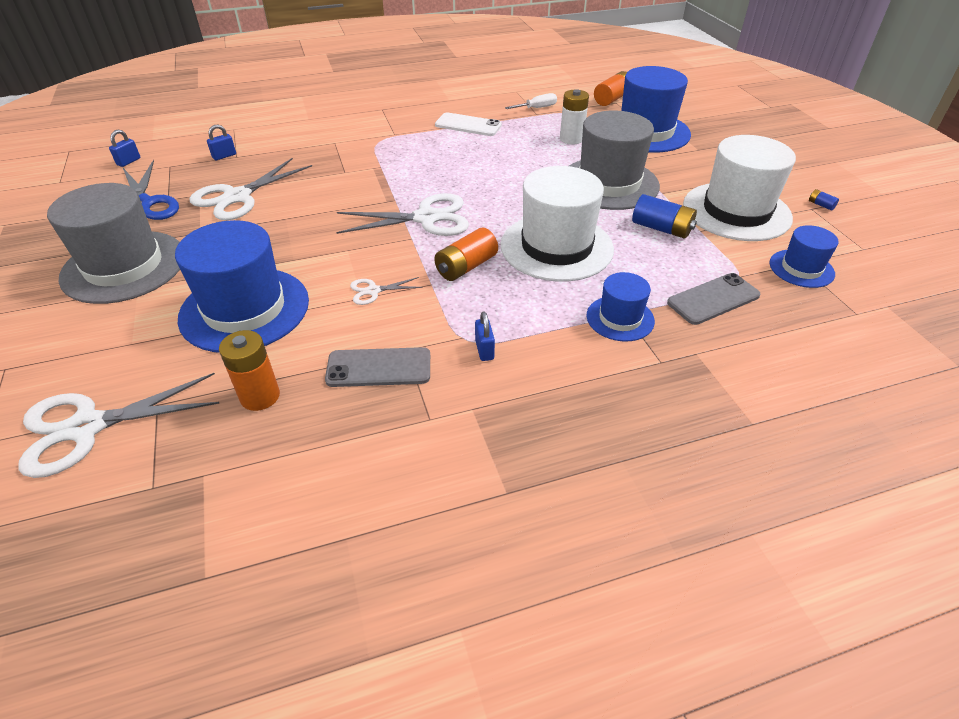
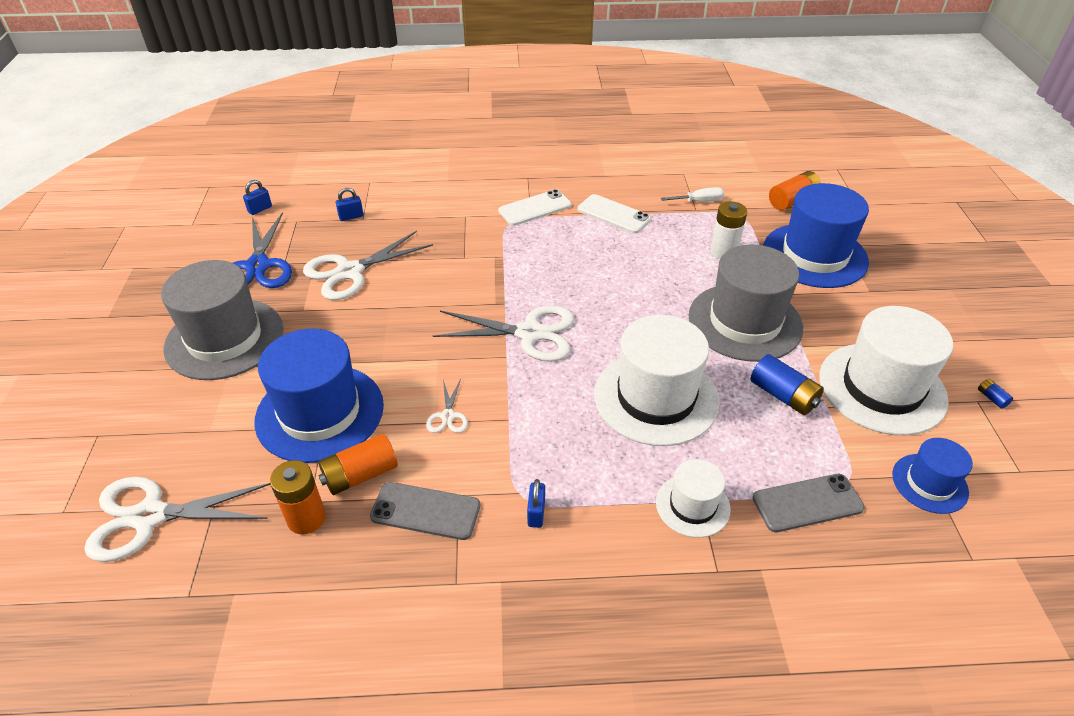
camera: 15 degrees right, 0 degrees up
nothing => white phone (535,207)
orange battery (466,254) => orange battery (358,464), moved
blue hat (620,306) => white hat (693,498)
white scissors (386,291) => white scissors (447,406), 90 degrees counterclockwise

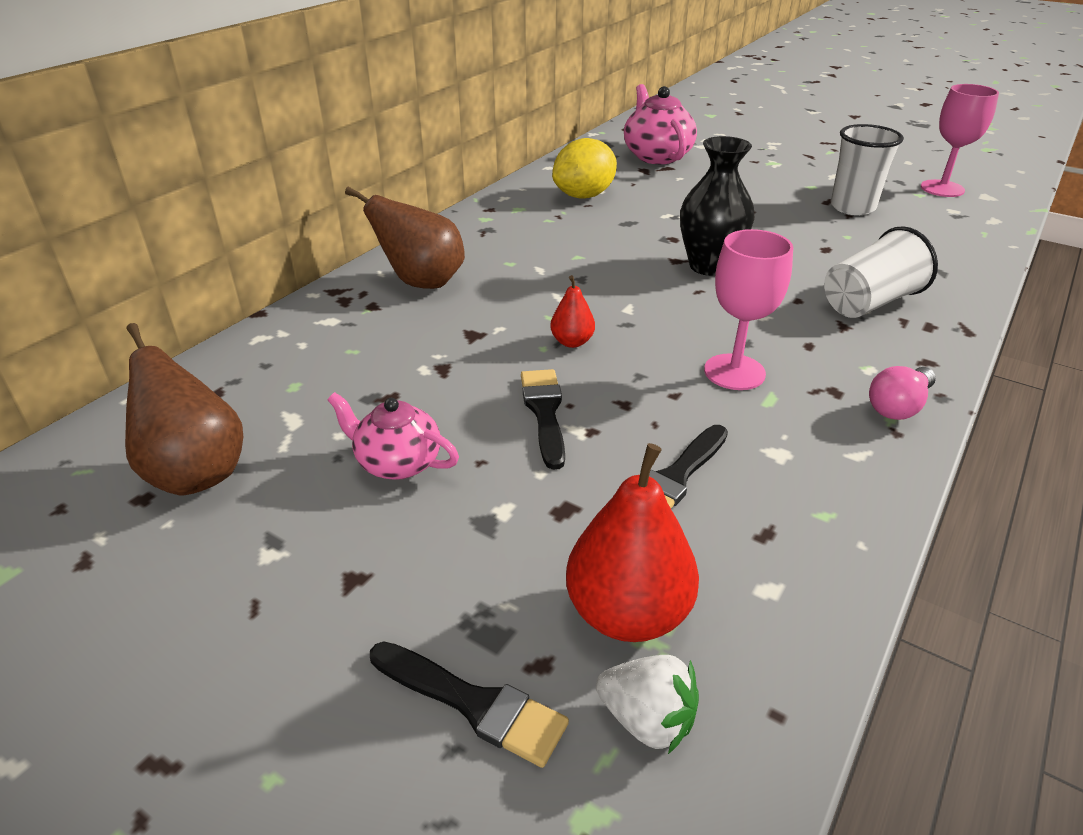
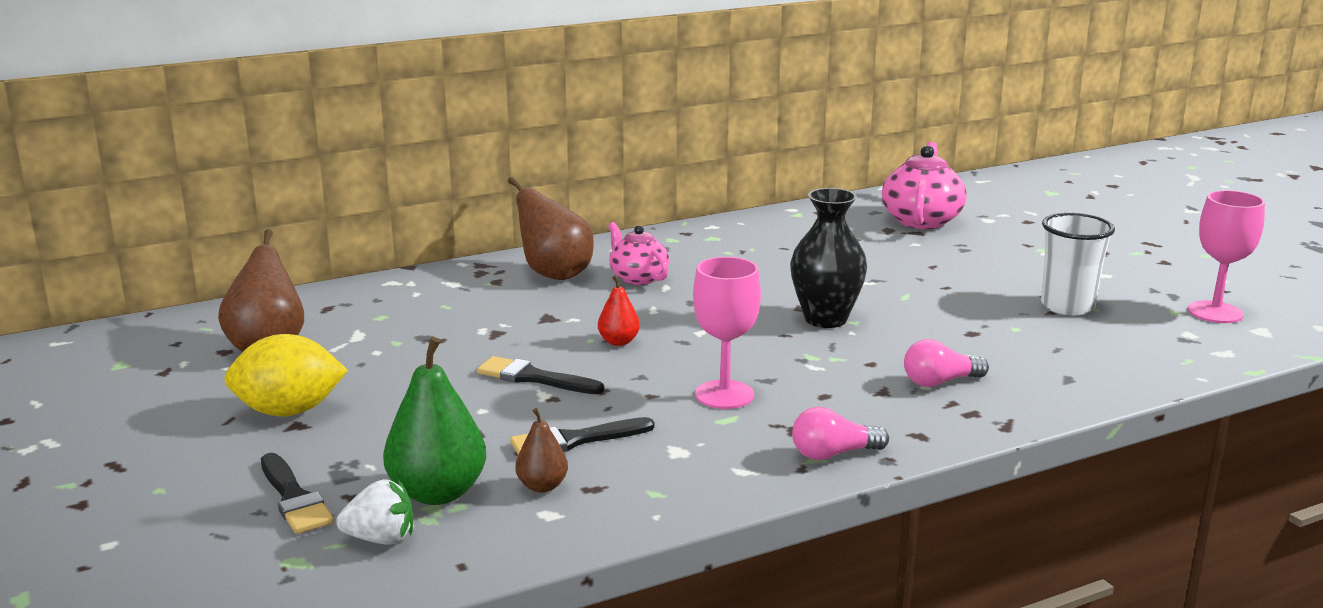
camera: 30 degrees right, 15 degrees down
nothing => brown pear (541,450)
pink teapot (393,436) => pink teapot (638,253), moved
yellow lemon (584,168) => yellow lemon (286,375), moved
white cup (881,272) => pink light bulb (946,363)
red pear (632,542) => green pear (434,421)
black brush (543,419) => black brush (540,375), 90 degrees counterclockwise
white strawberry (647,704) => white strawberry (375,512), 60 degrees counterclockwise

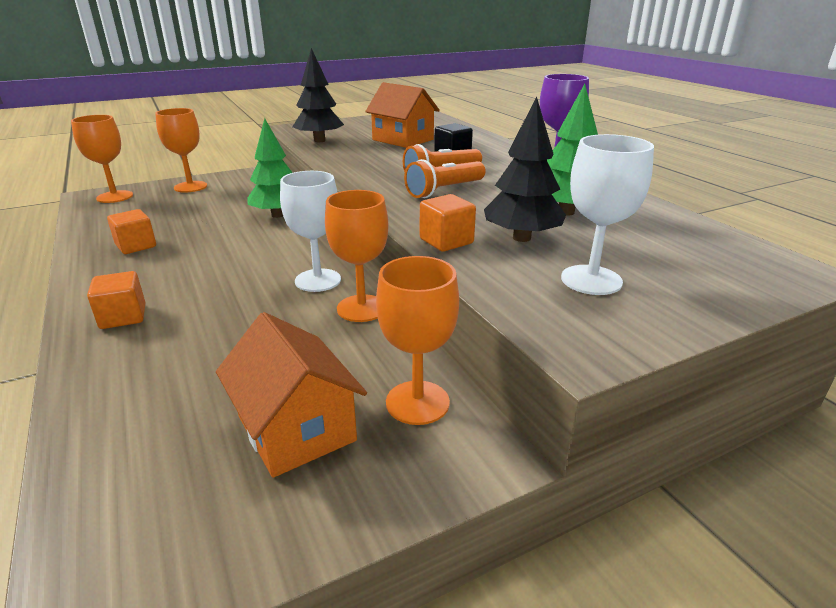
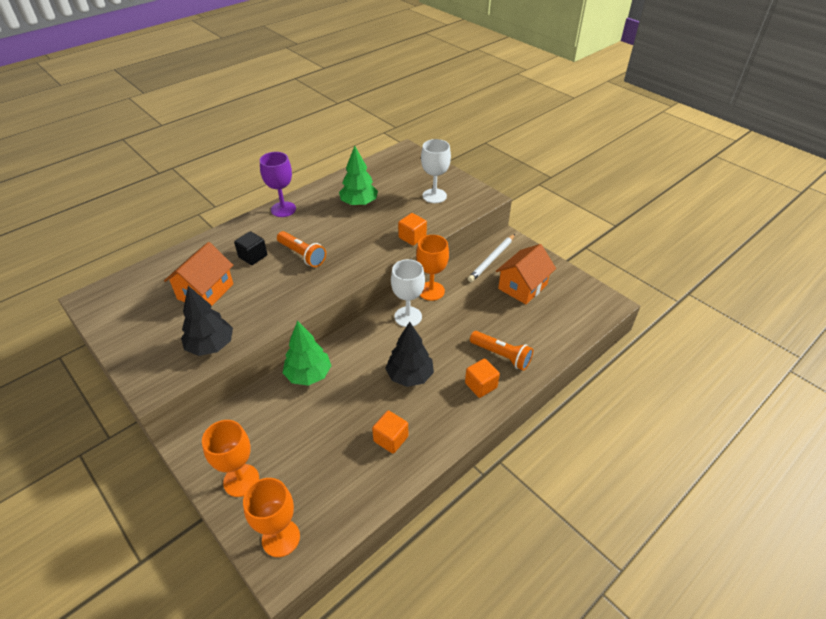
camera: 105 degrees left, 15 degrees up
orange flashlight (445,178) => orange flashlight (501,351), moved
black tree (525,169) => black tree (409,354), moved
orange goblet (417,340) => white pencil (491,258)

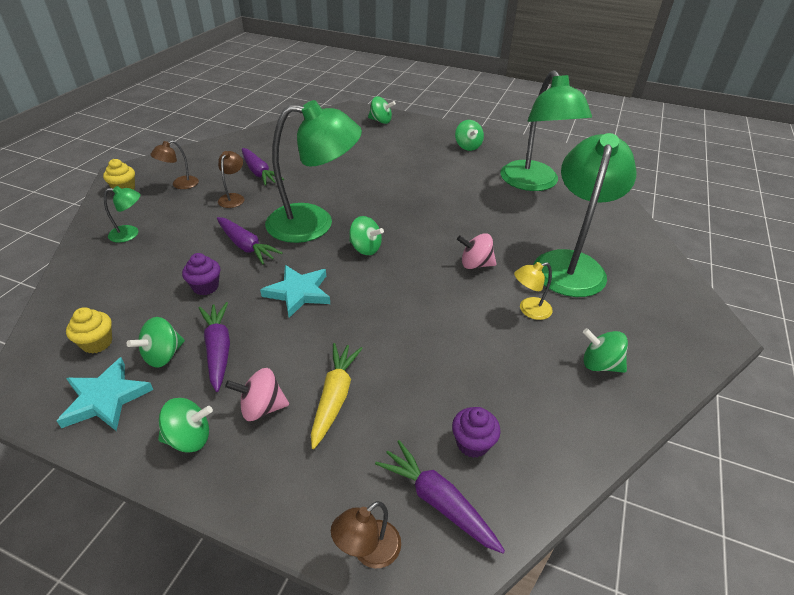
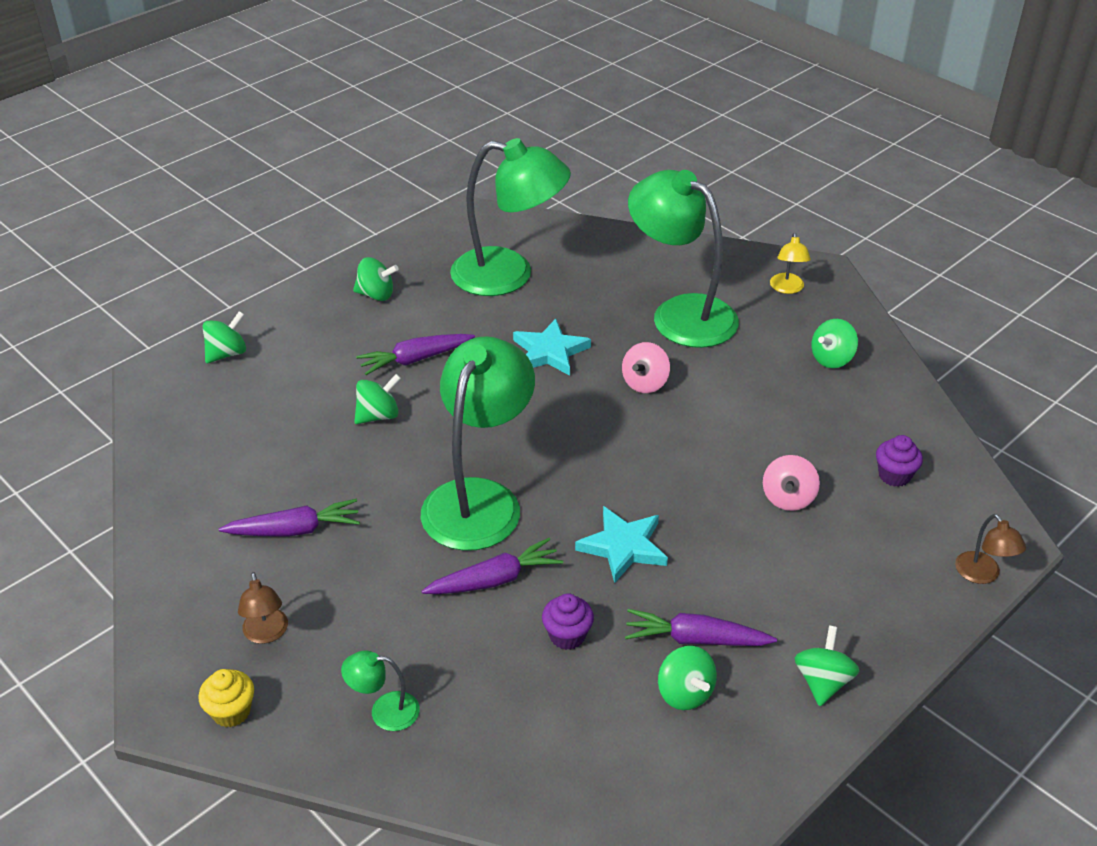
camera: 65 degrees left, 0 degrees up
yellow cupcake (89,330) => nothing
brown lamp (231,179) => nothing
yellow carrot (337,396) => nothing
turquoise star (105,394) => turquoise star (552,347), moved
pink spinning top (257,394) => pink spinning top (791,483), moved
green spinning top (366,235) => green spinning top (377,399), moved
purple carrot (440,497) => purple carrot (415,354), moved
yellow lamp (533,291) => yellow lamp (790,263), moved
green lamp (122,214) => green lamp (380,691), 105 degrees counterclockwise

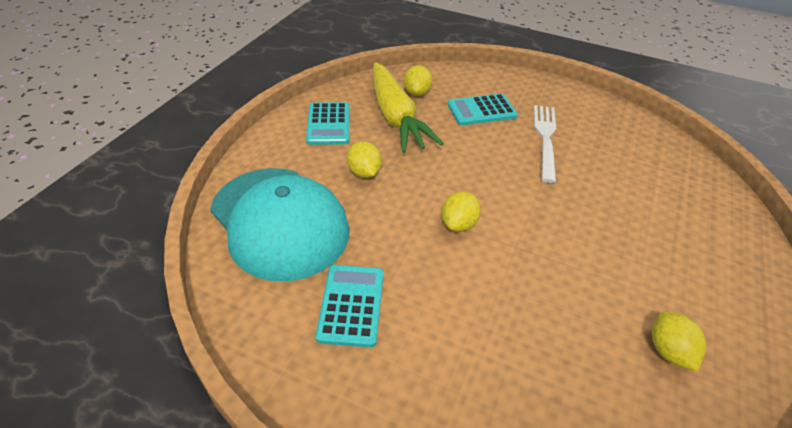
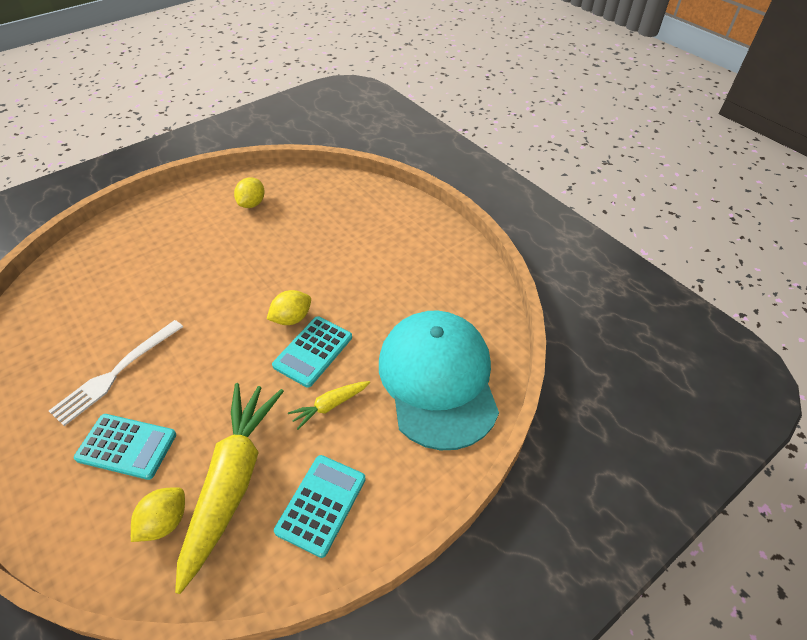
camera: 150 degrees left, 5 degrees up
turquoise calculator (350,306) => turquoise calculator (312,352), moved
yellow lemon (364,159) => yellow carrot (329,405)

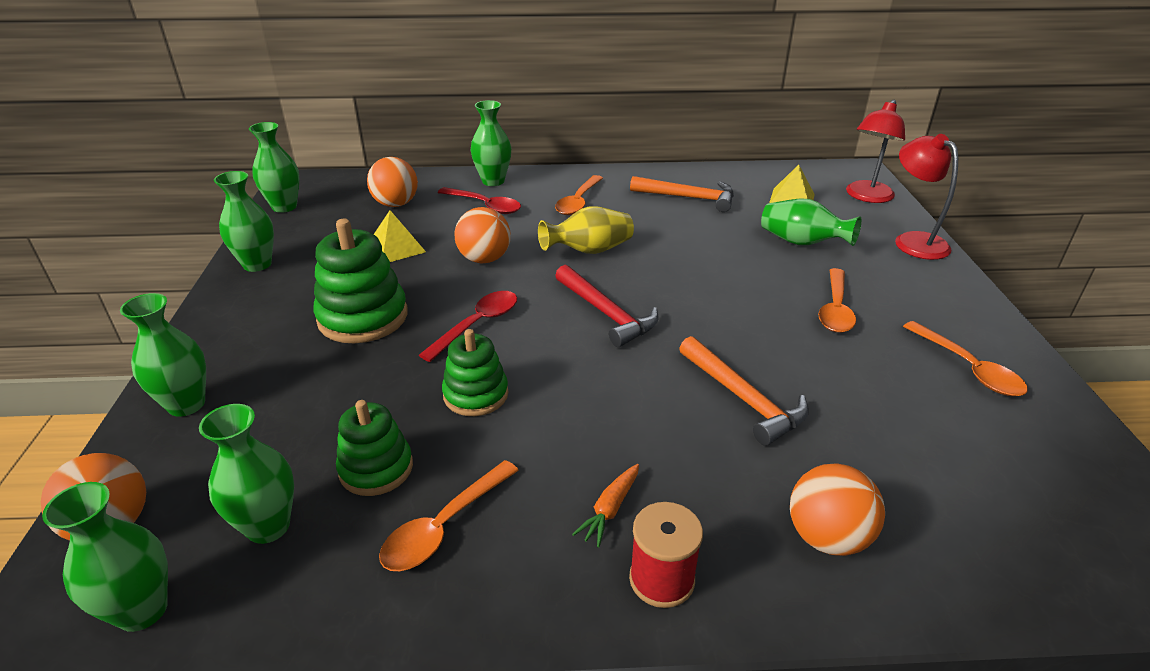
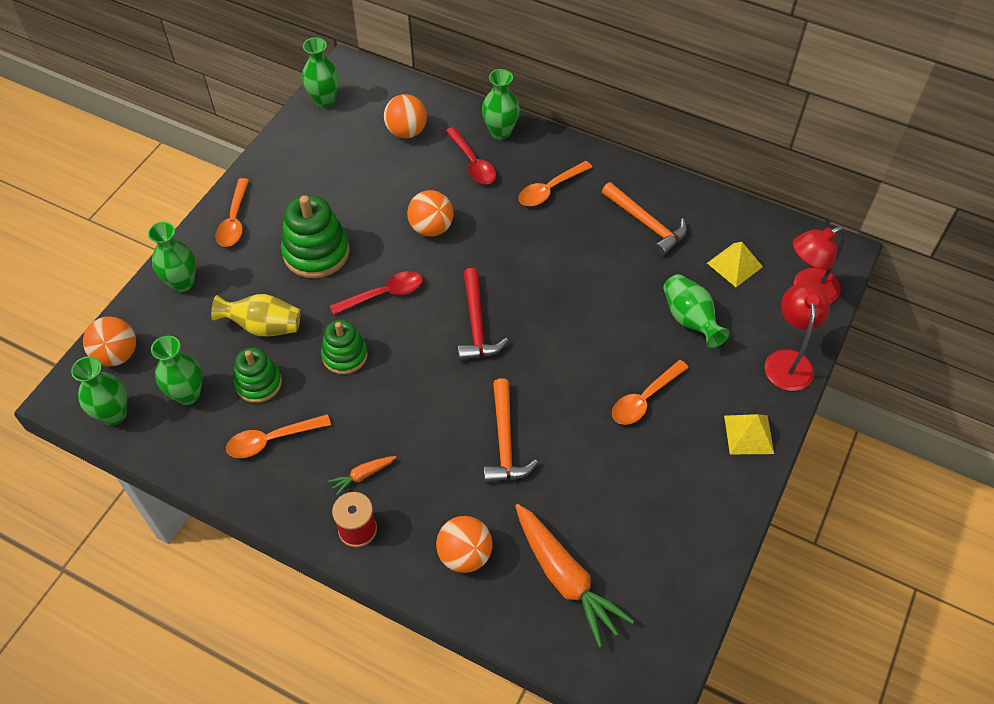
camera: 30 degrees right, 20 degrees up
green vase (244,221) => nothing
nothing => orange carrot (574,576)
yellow pyramid (400,236) => yellow pyramid (749,434), moved
yellow vase (586,230) => yellow vase (256,315), moved
orange spoon (965,358) => orange spoon (232,212), moved

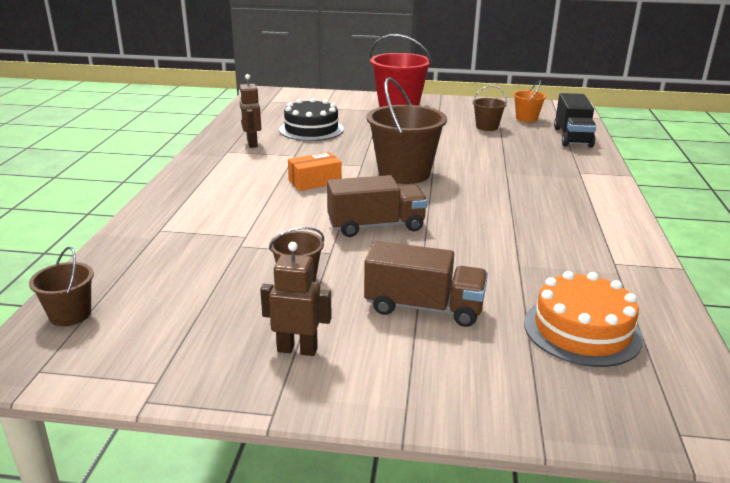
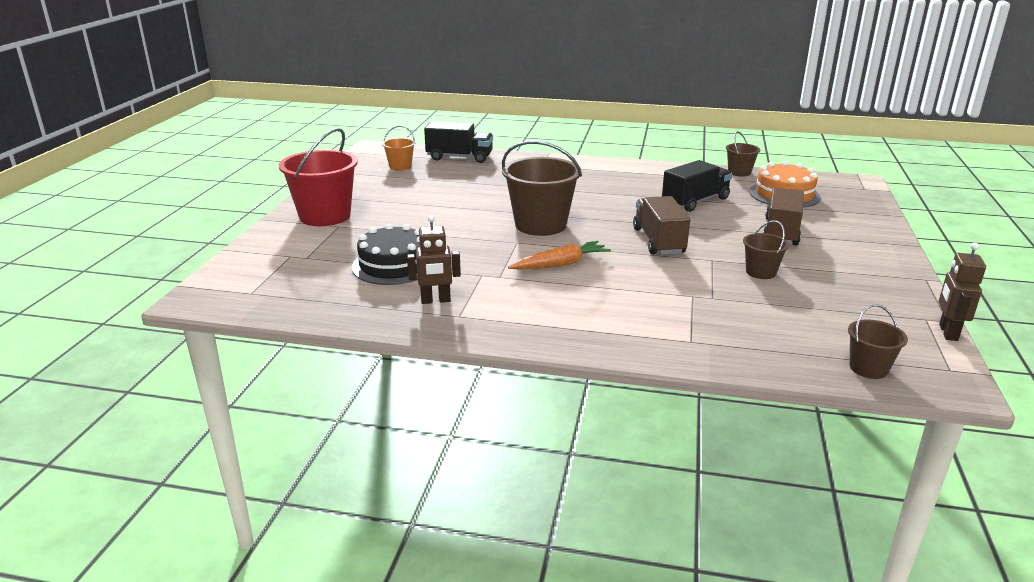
camera: 85 degrees left, 0 degrees up
nothing => black truck (697,186)
brown robot (296,299) => brown robot (962,292), moved
brown bucket (490,108) => brown bucket (743,154), moved
orange box (315,171) => orange carrot (559,255)

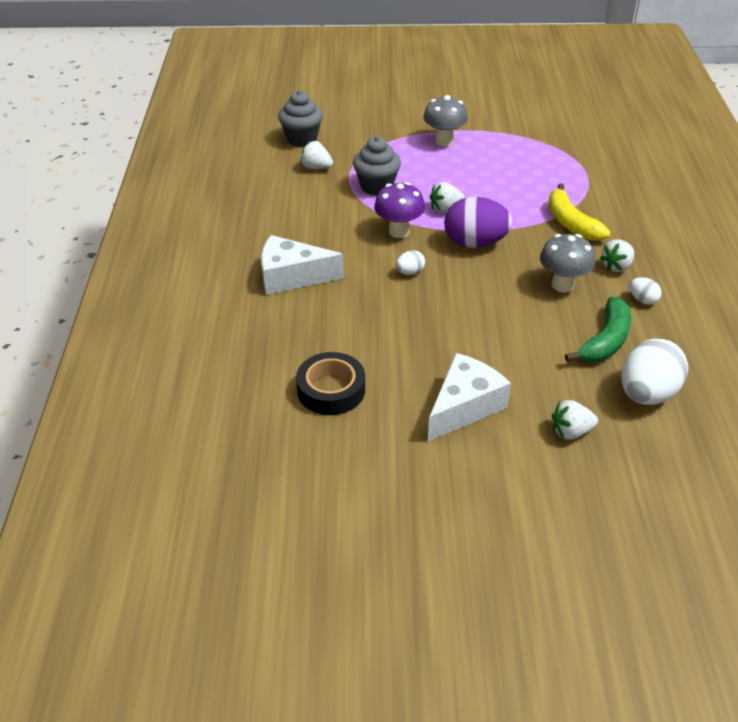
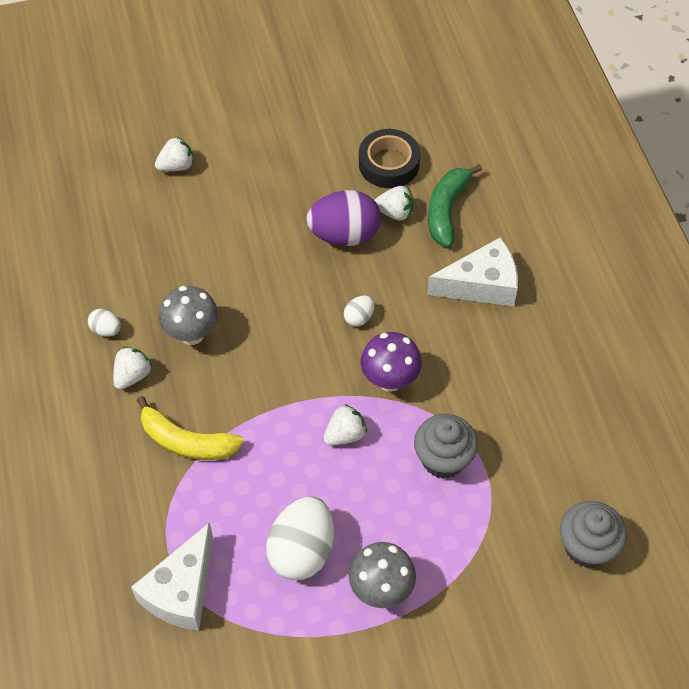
camera: 165 degrees right, 15 degrees up
white strawberry (316,155) => white strawberry (393,203), moved
white cheese (469,397) => white cheese (172,576), moved
purple egg (478,222) => purple egg (343,218), moved
green banana (598,329) => green banana (455,205), moved
white egg (654,372) => white egg (300,538), moved
yellow banana (579,212) => yellow banana (190,428), 150 degrees clockwise

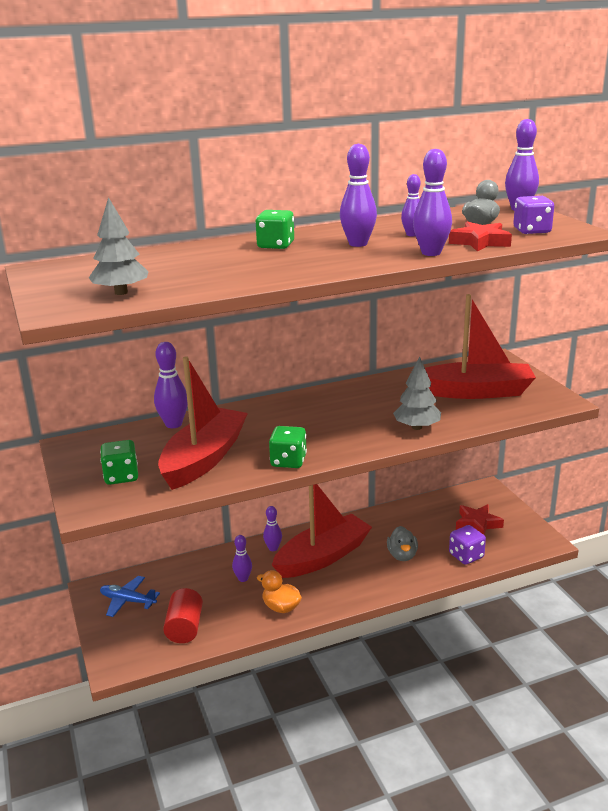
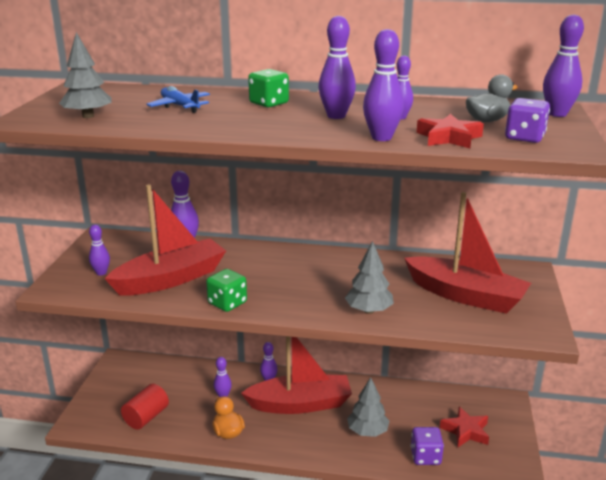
camera: 30 degrees right, 0 degrees up
blue plane (130,596) => blue plane (178,99), moved
green dice (119,462) => purple bowling pin (99,250)
grey duck (402,543) => grey tree (368,407)

